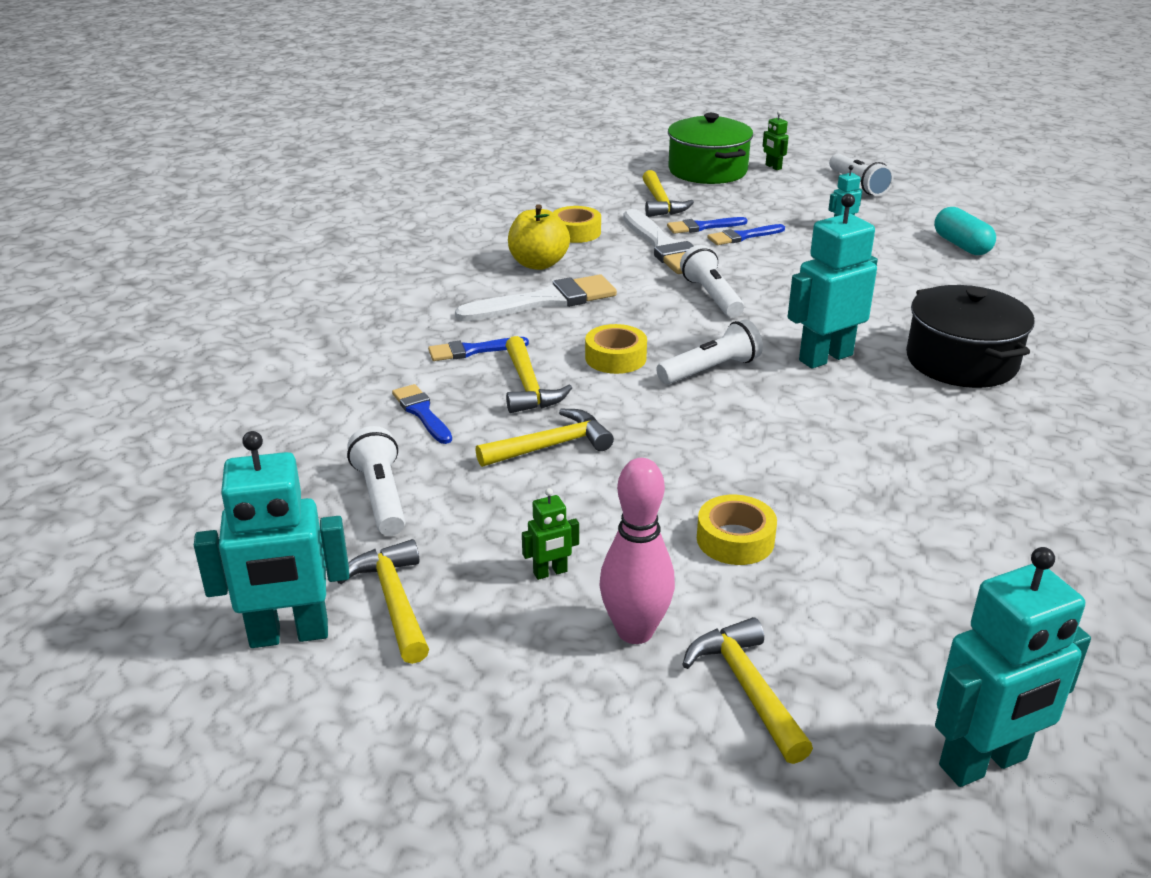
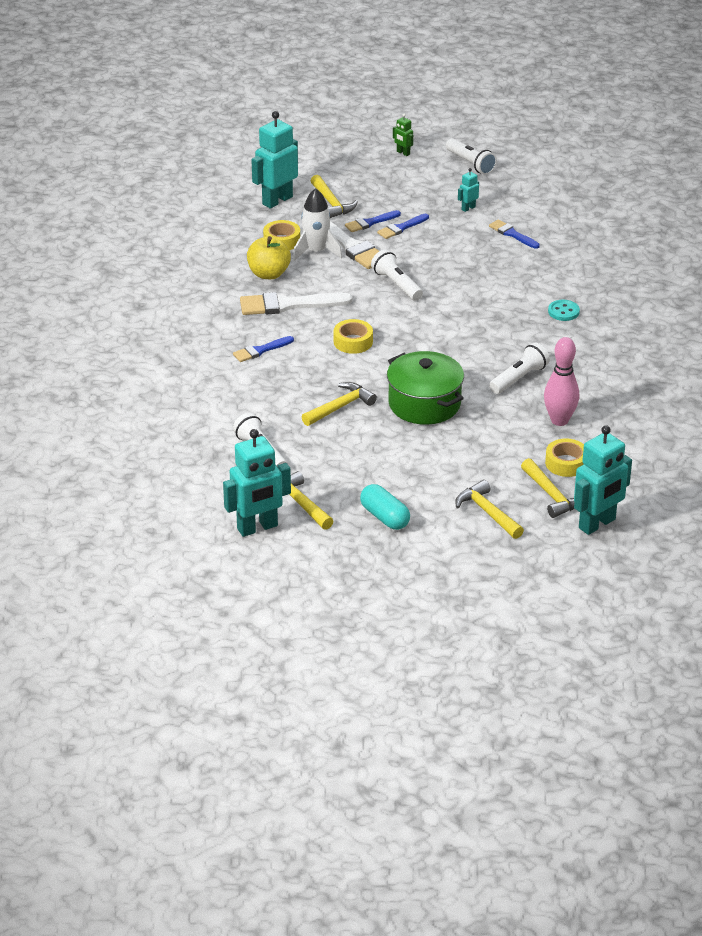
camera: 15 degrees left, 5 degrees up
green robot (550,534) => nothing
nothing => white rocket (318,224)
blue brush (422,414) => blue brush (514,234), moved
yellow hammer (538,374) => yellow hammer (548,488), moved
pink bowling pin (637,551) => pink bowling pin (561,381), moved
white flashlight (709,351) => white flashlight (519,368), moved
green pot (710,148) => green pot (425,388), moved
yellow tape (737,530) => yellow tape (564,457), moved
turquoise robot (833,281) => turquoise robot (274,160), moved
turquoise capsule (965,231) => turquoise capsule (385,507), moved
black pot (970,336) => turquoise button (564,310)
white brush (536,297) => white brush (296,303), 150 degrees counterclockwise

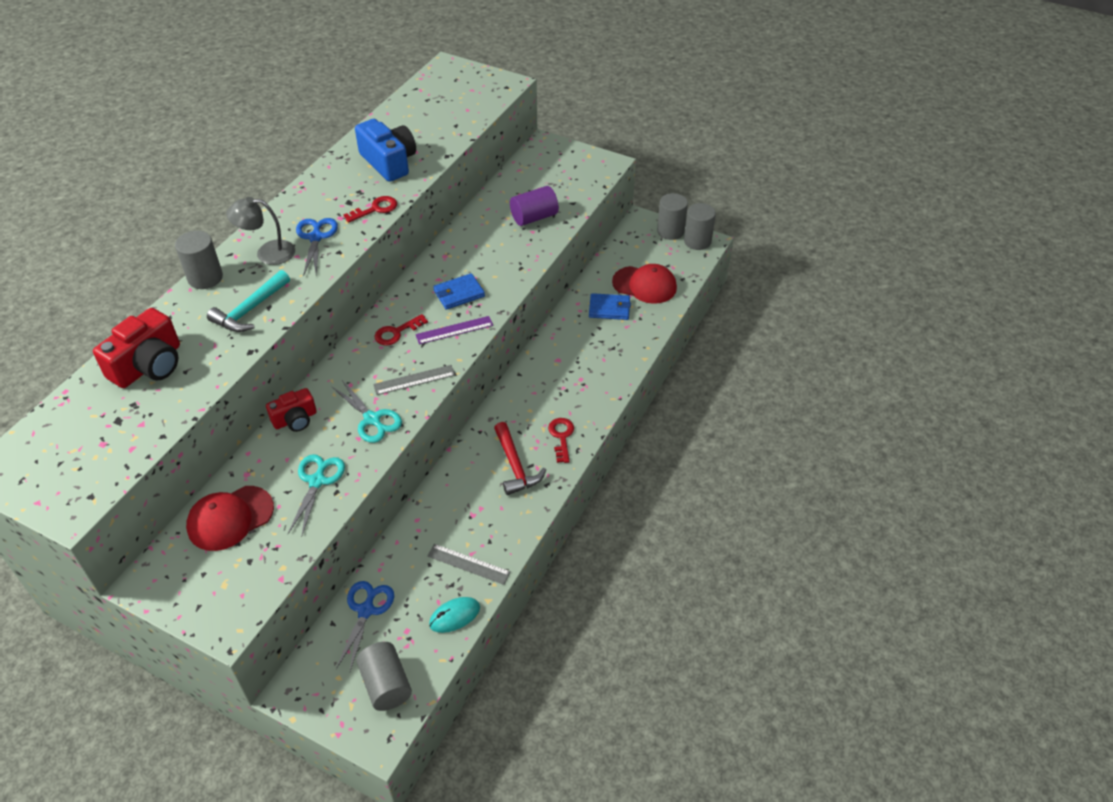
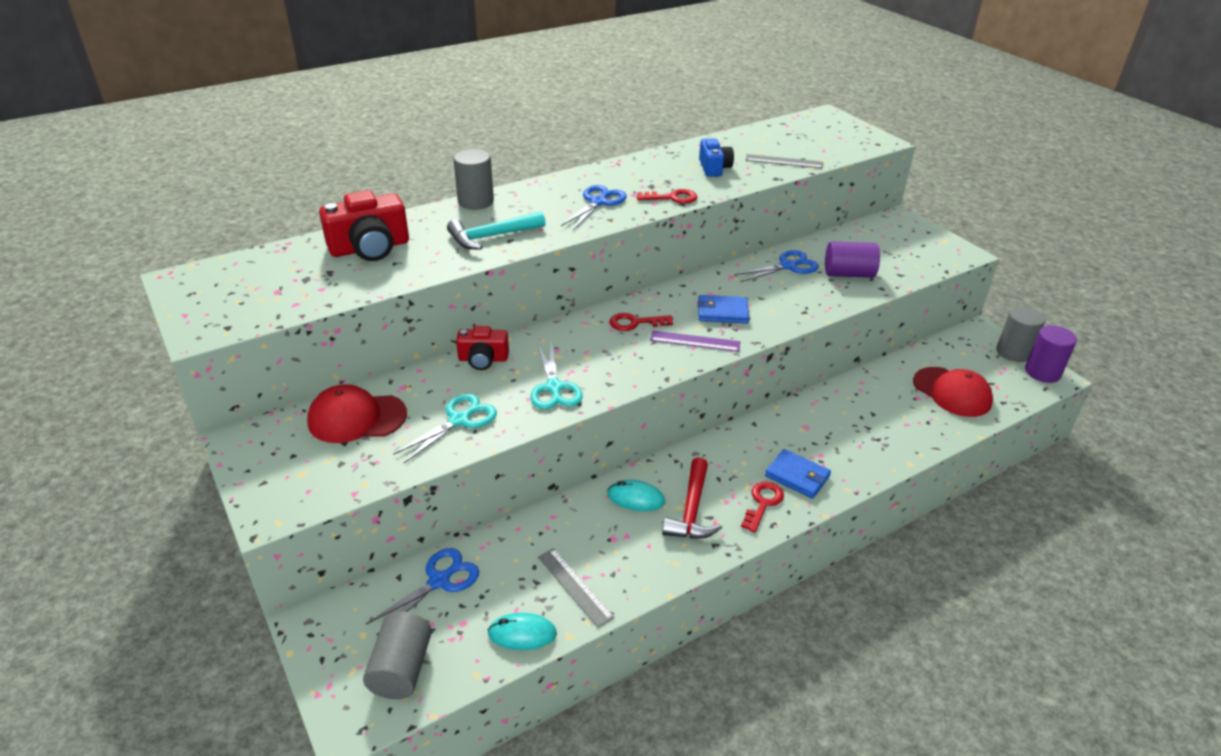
camera: 30 degrees right, 10 degrees down
grey lamp (260,231) => nothing
nothing => turquoise mouse (636,495)
nothing => blue scissors (776,266)
grey ruler (414,380) => grey ruler (784,161), moved
blue wallet (610,306) => blue wallet (798,474), moved
grey cylinder (700,226) => purple cylinder (1051,354)
blue camera (385,150) => blue camera (716,157), x0.62

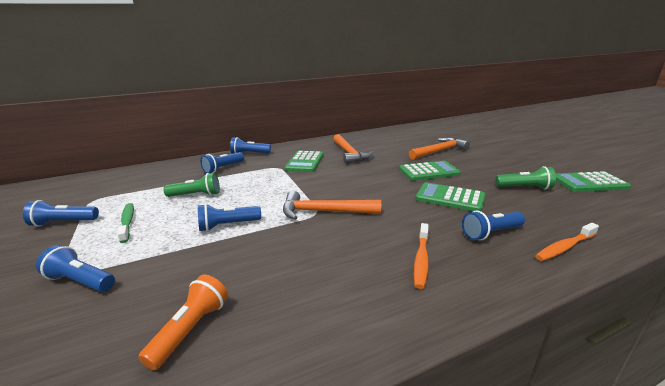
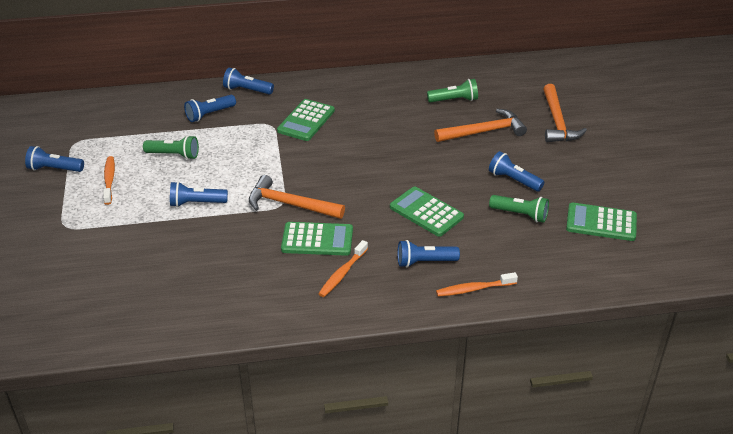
camera: 15 degrees right, 15 degrees up
orange flashlight (183,322) => nothing
nothing => green flashlight (452,91)
blue flashlight (75,268) => blue flashlight (516,171), moved
orange hammer (353,149) => orange hammer (565,113), moved
green calculator (430,171) => green calculator (317,239), moved
green toothbrush (125,223) => orange toothbrush (109,180)

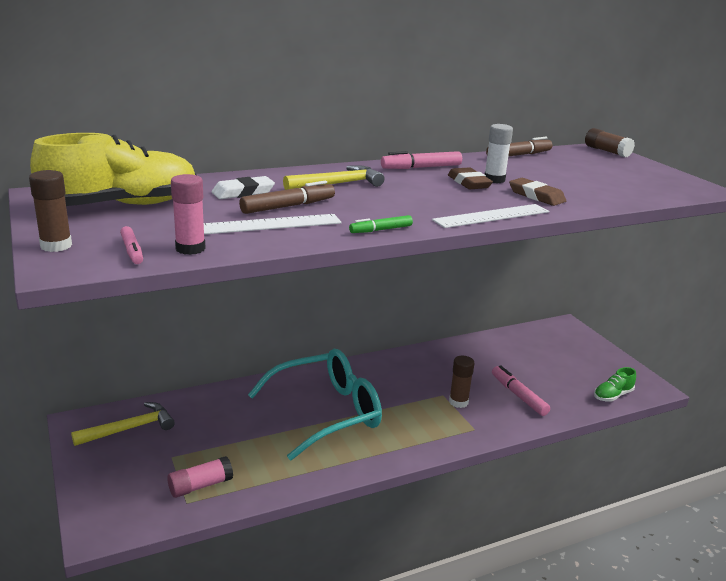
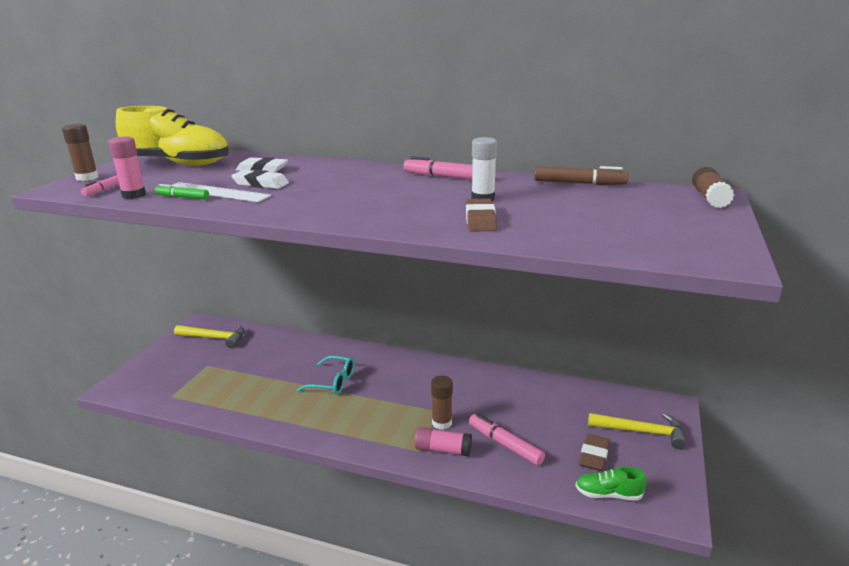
camera: 45 degrees right, 0 degrees up
white ruler (490,216) => nothing
pink glue stick (200,477) => pink glue stick (443,441), moved
yellow hammer (334,177) => yellow hammer (637,431), moved
green marker (381,224) => green marker (182,191), moved
brown eraser (470,178) => brown eraser (594,452), moved
brown marker (287,197) => white eraser (260,179)
pink marker (521,390) => pink marker (507,439), 60 degrees counterclockwise
turquoise glasses (315,404) => turquoise glasses (325,375), x0.49

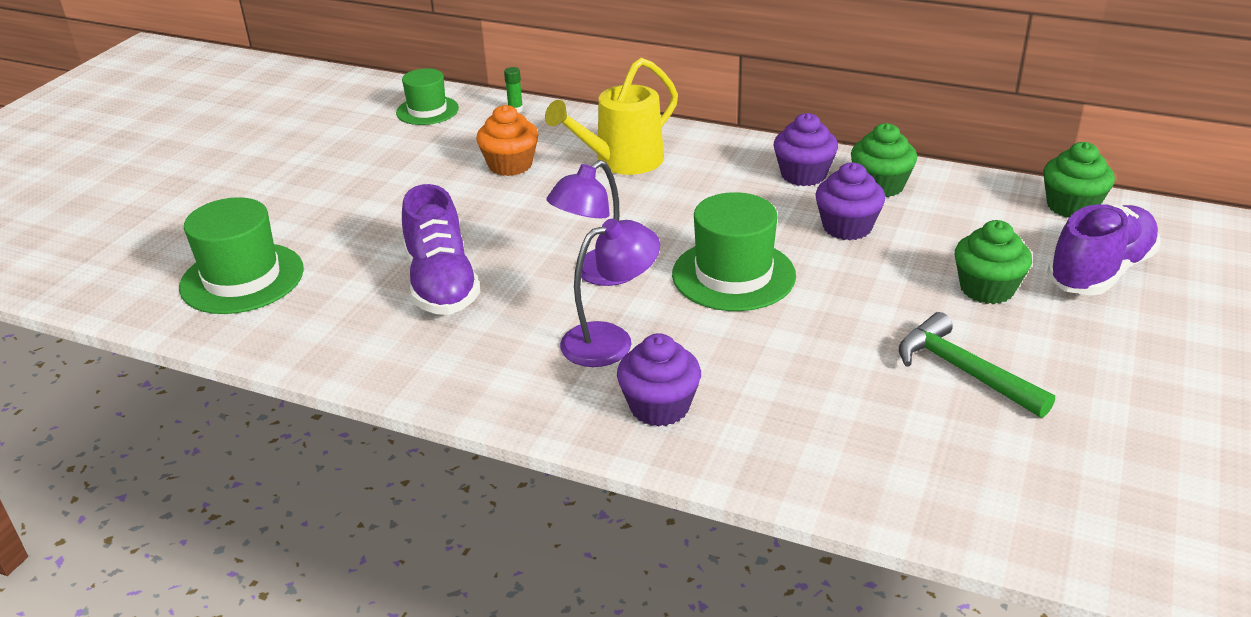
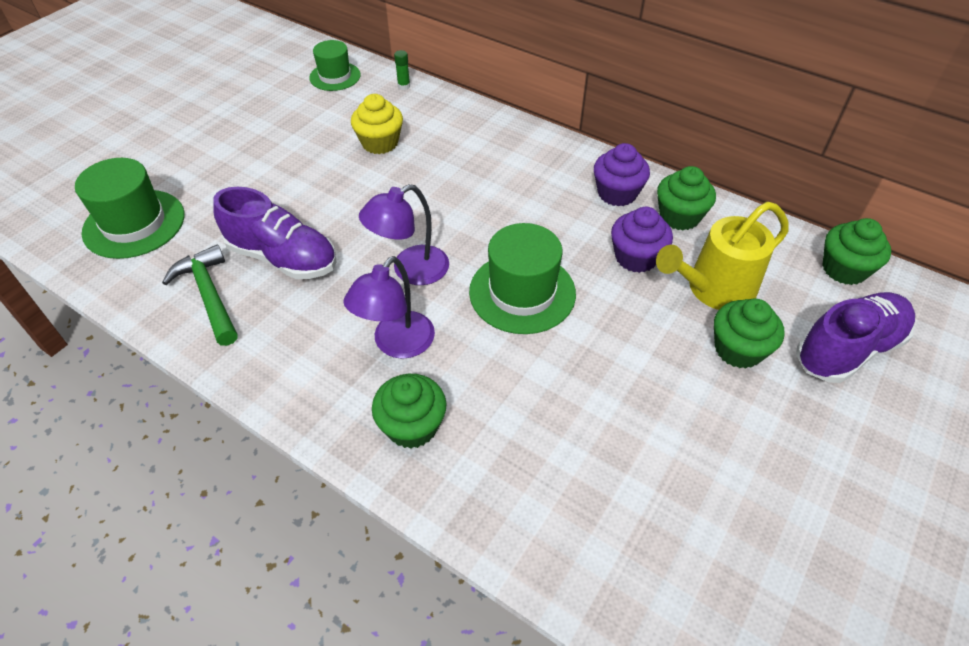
camera: 10 degrees right, 15 degrees up
yellow watering can (611,116) => yellow watering can (722,256), moved
green hammer (977,365) => green hammer (200,295), moved
orange cupcake (507,140) => yellow cupcake (377,124)
purple cupcake (659,380) => green cupcake (409,411)
purple shoe (441,249) => purple shoe (275,233), 60 degrees counterclockwise
purple lamp (610,293) => purple lamp (389,307), 135 degrees clockwise

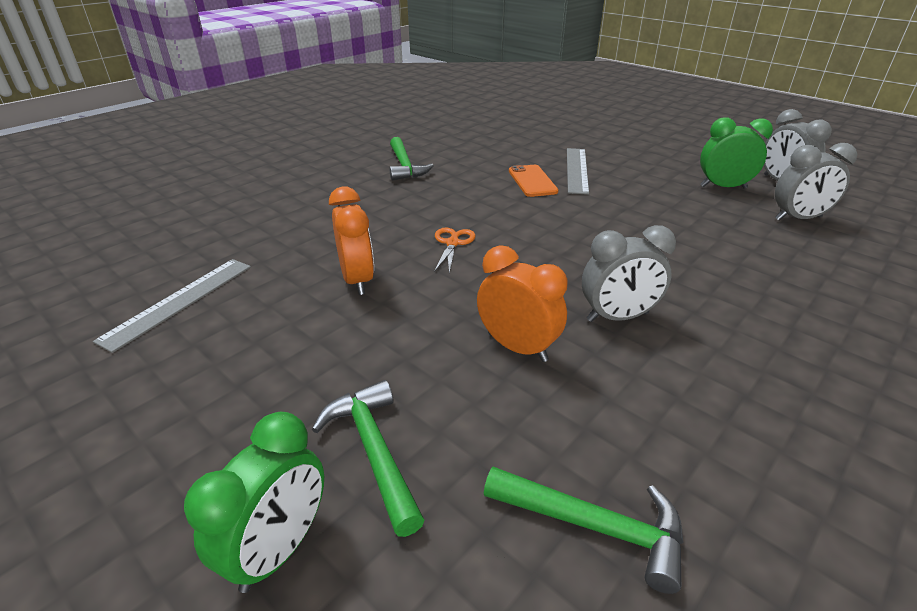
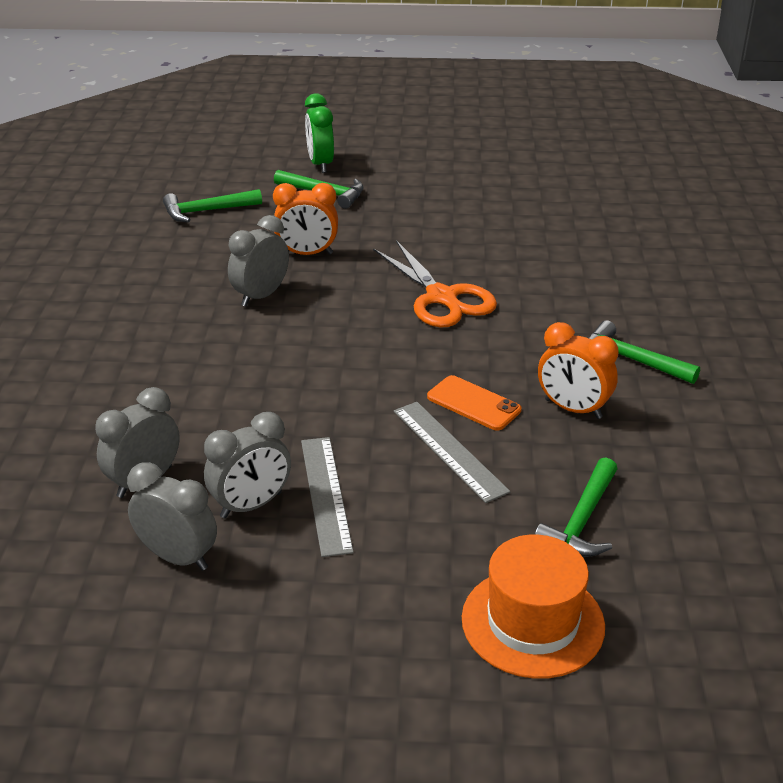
camera: 140 degrees right, 0 degrees up
nothing => orange hat (533,607)
nothing => green hammer (576,507)
grey ruler (172,306) => grey ruler (327,497), moved
orange clock (351,241) => orange clock (578,370), moved
green clock (736,153) => grey clock (247,465)
orange scissors (455,250) => orange scissors (435,284), x2.03

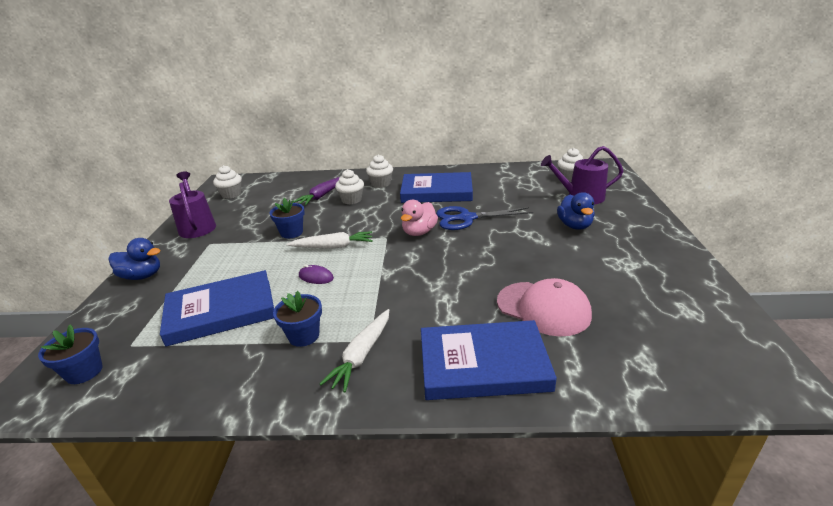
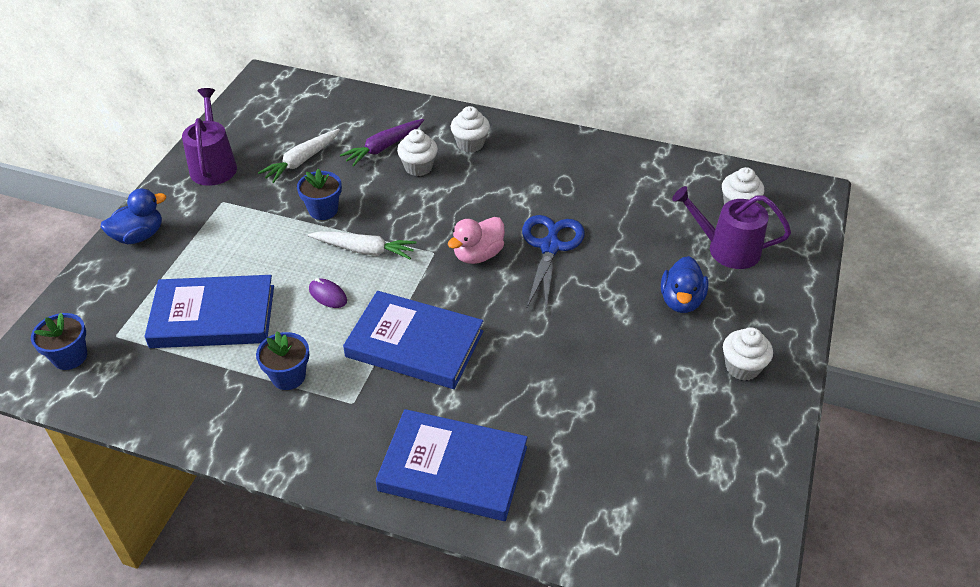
camera: 15 degrees right, 15 degrees up
pink cap (544,307) => nothing
white cupcake (227,182) => white cupcake (748,354), moved
white carrot (354,351) => white carrot (299,156), moved
blue book (436,187) => blue book (413,340), moved
blue duck (135,259) => blue duck (133,216), 60 degrees counterclockwise
blue scissors (484,218) => blue scissors (553,262), 90 degrees clockwise

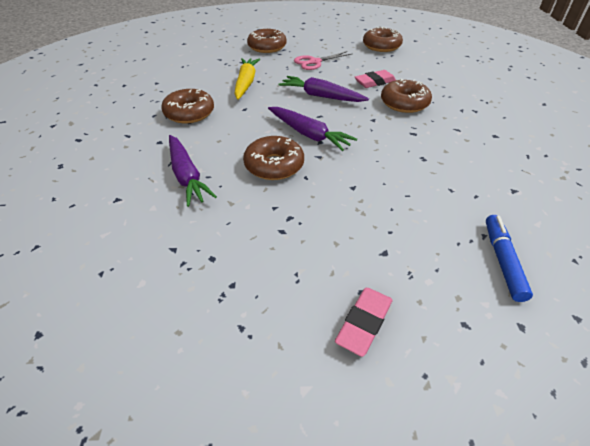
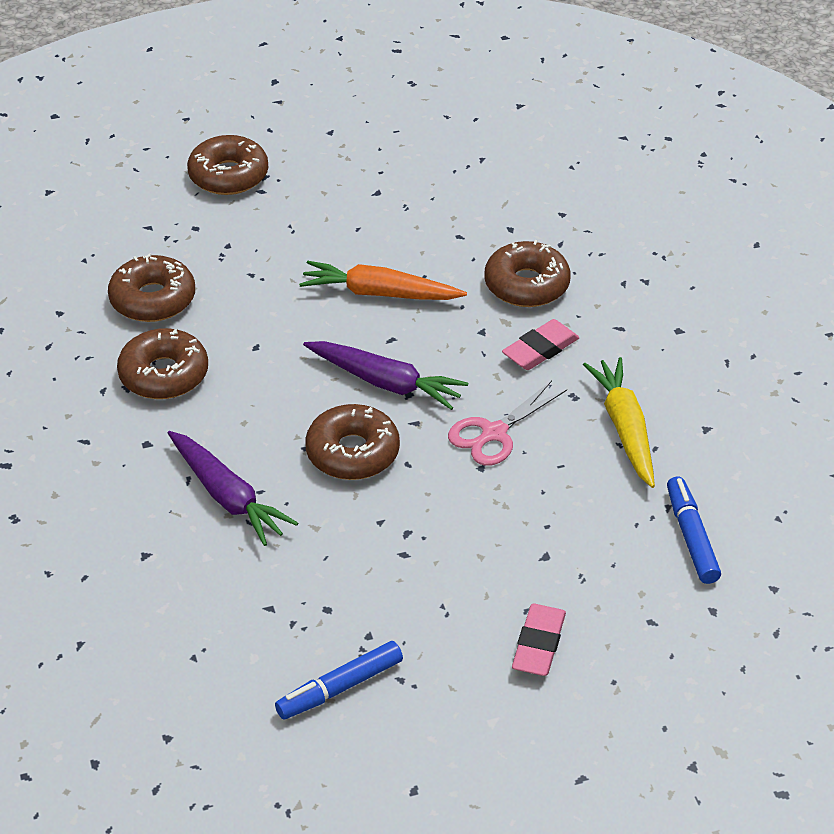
camera: 15 degrees left, 0 degrees up
nothing => blue marker (339,680)
yellow carrot (247,79) => yellow carrot (619,422), moved
pink scissors (323,60) => pink scissors (507,423), moved
pink eraser (375,79) => pink eraser (540,344), moved
brown donut (383,39) => brown donut (151,287), moved
purple carrot (323,89) => orange carrot (383,280)

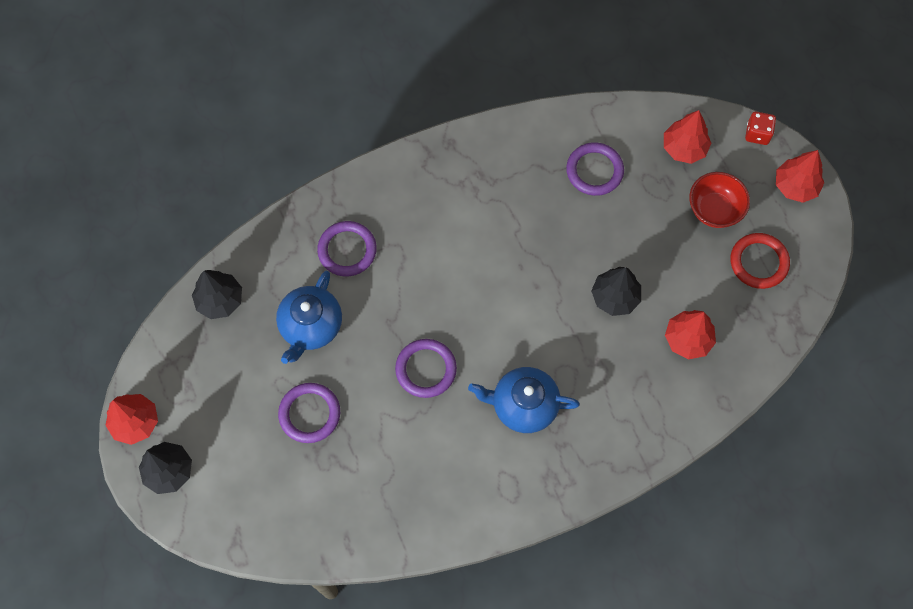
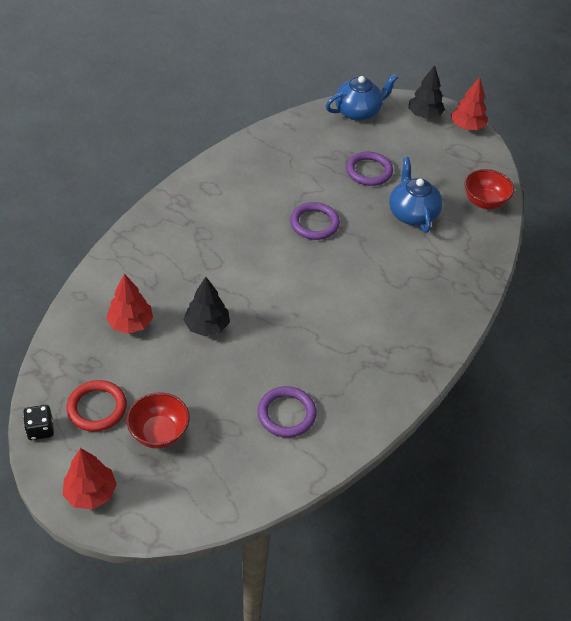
camera: 145 degrees right, 20 degrees down
purple ring (347,248) => nothing
red tree (687,137) => nothing
red dice (760,128) => nothing
nothing => black dice (38,422)
blue teapot (524,400) => blue teapot (362,97), moved
black tree (217,294) => red bowl (489,189)

